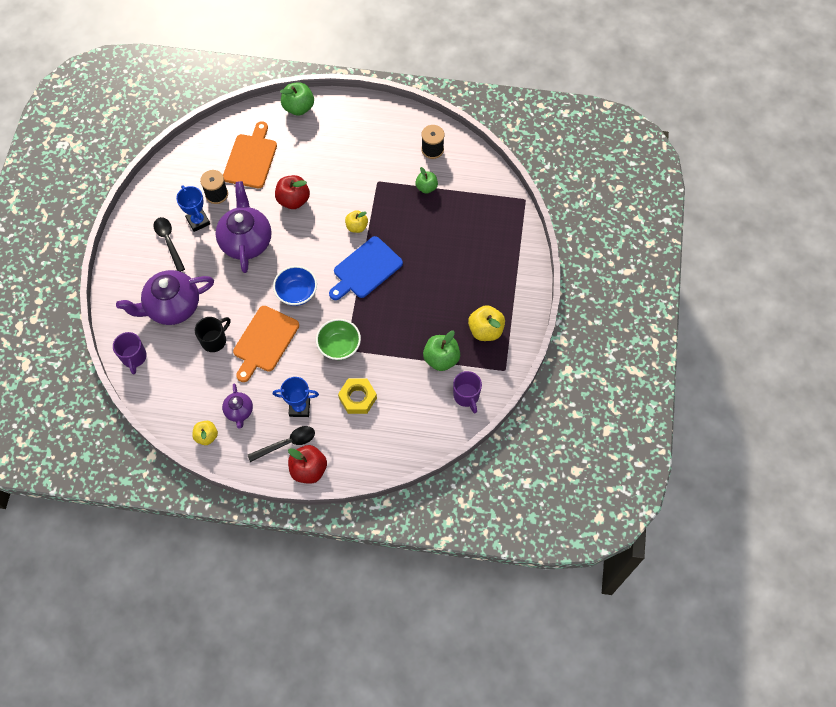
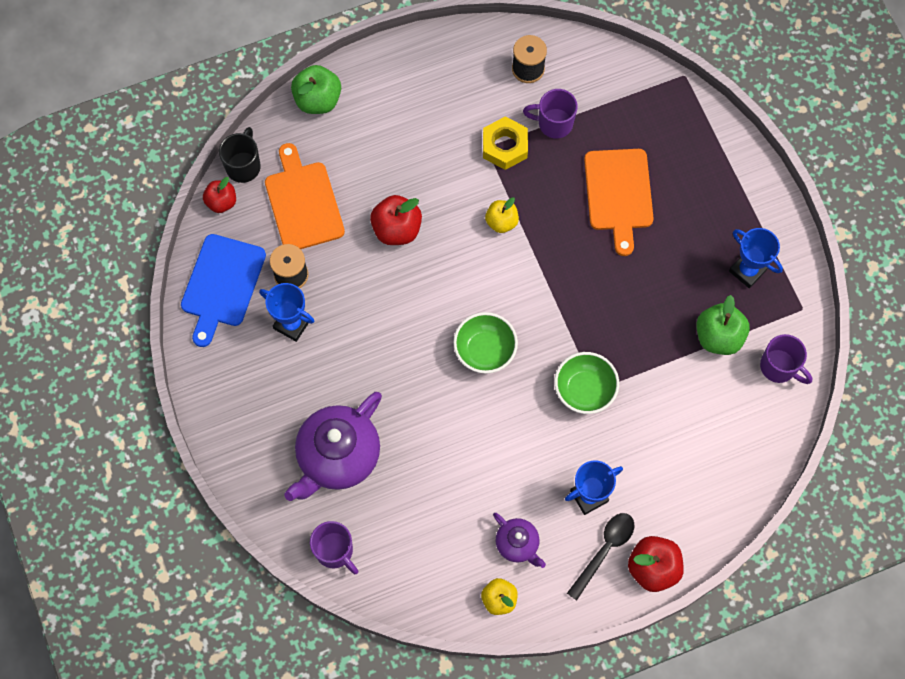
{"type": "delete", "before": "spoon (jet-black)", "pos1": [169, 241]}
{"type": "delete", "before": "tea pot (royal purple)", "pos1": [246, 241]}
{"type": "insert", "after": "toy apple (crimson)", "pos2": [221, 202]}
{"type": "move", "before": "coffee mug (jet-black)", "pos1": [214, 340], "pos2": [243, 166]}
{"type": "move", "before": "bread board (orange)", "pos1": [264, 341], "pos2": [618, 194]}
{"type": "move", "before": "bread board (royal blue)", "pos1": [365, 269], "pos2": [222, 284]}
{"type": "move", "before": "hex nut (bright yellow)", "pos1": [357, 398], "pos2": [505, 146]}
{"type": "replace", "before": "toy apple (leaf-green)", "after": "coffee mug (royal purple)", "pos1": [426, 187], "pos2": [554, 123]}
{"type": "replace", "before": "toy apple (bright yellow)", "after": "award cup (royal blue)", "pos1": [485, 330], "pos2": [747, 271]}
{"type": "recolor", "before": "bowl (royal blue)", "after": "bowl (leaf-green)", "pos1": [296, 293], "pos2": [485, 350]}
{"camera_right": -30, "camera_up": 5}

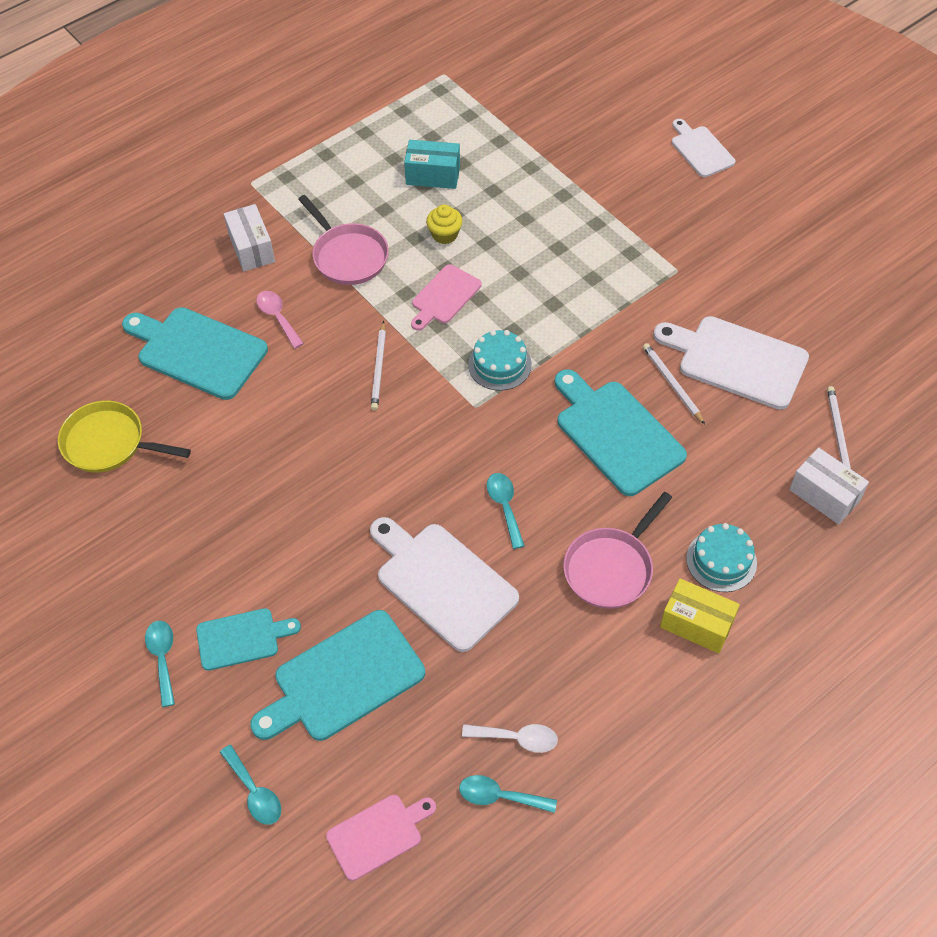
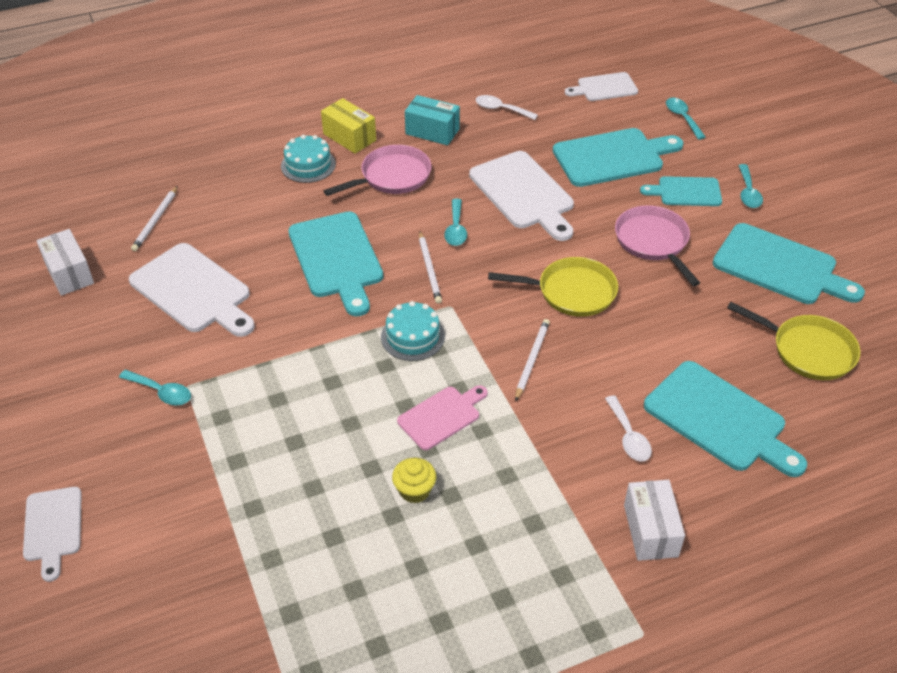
{"type": "insert", "after": "pan (bright yellow)", "pos2": [571, 292]}
{"type": "insert", "after": "bread board (aqua)", "pos2": [780, 266]}
{"type": "move", "before": "pan (pink)", "pos1": [348, 256], "pos2": [653, 242]}
{"type": "move", "before": "box (aqua)", "pos1": [433, 175], "pos2": [432, 131]}
{"type": "move", "before": "spoon (aqua)", "pos1": [499, 796], "pos2": [161, 392]}
{"type": "move", "before": "wooden pencil (white)", "pos1": [672, 384], "pos2": [429, 269]}
{"type": "move", "before": "box (white)", "pos1": [824, 495], "pos2": [69, 273]}
{"type": "recolor", "before": "spoon (pink)", "after": "spoon (white)", "pos1": [277, 317], "pos2": [628, 436]}
{"type": "recolor", "before": "bread board (pink)", "after": "bread board (white)", "pos1": [378, 834], "pos2": [604, 88]}
{"camera_right": -165, "camera_up": -10}

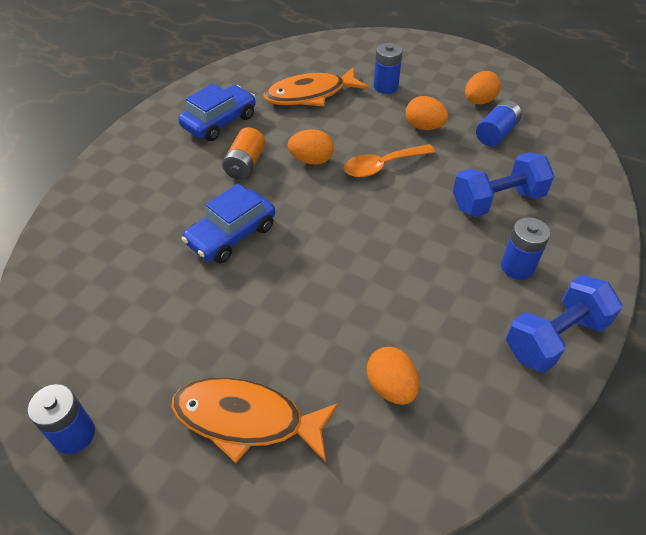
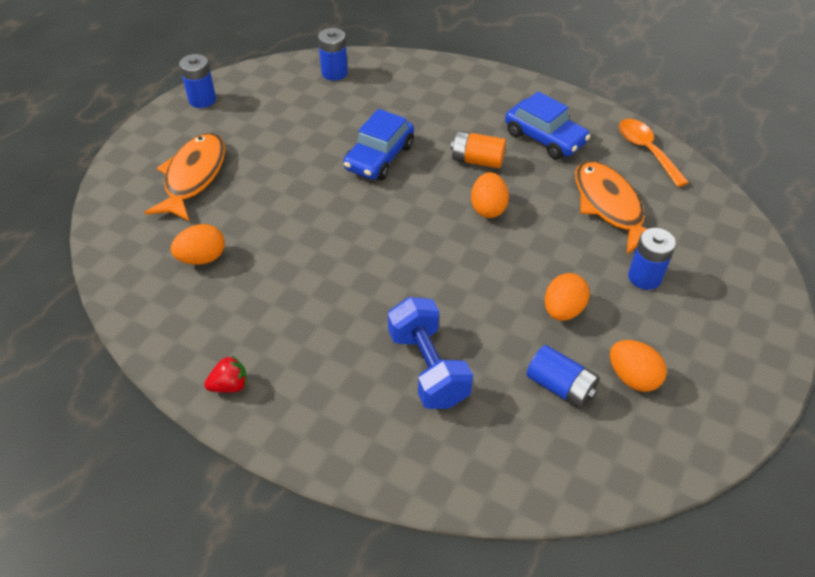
{"type": "move", "before": "spoon (orange)", "pos1": [382, 166], "pos2": [646, 151]}
{"type": "move", "before": "AA battery (royal blue)", "pos1": [517, 267], "pos2": [334, 73]}
{"type": "replace", "before": "dumbbell (royal blue)", "after": "berry (crimson)", "pos1": [555, 338], "pos2": [230, 385]}
{"type": "rotate", "before": "automobile (royal blue)", "pos1": [231, 235], "pos2": [379, 157], "turn": -105}
{"camera_right": 90, "camera_up": 0}

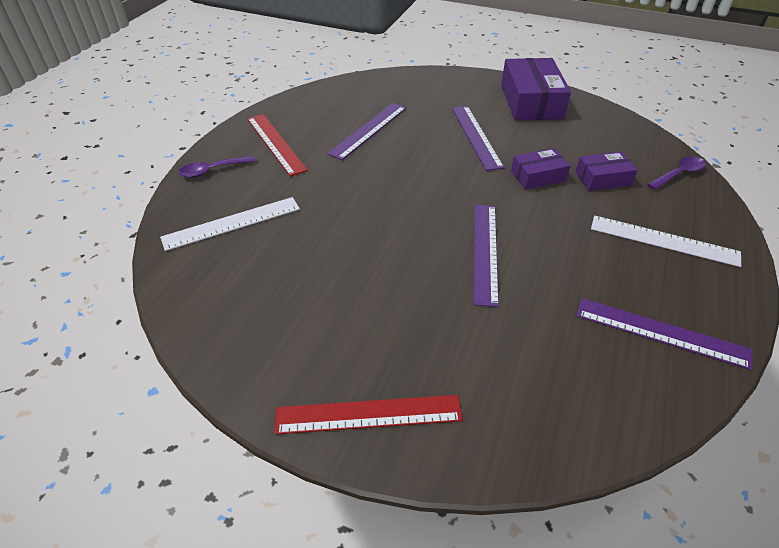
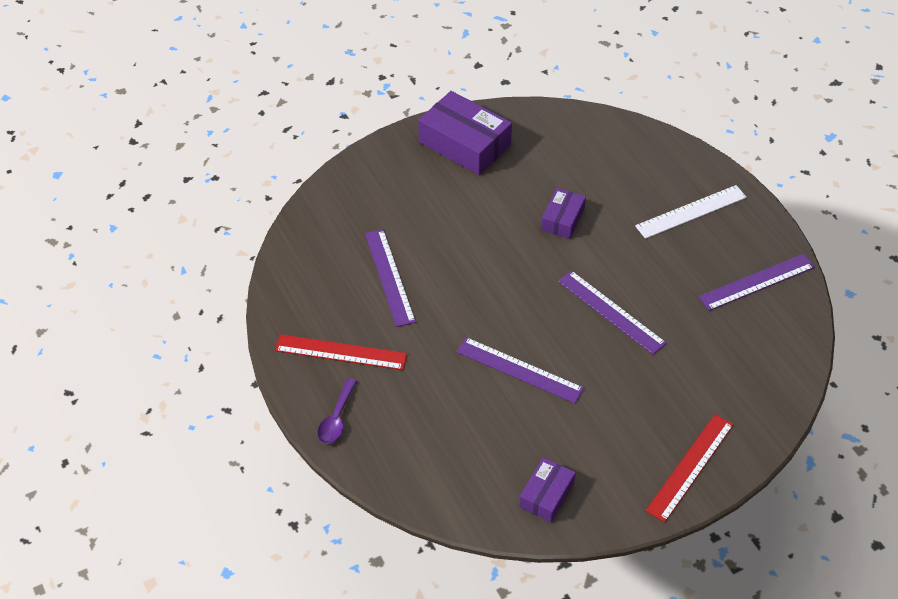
{"type": "delete", "before": "ruler (white)", "pos1": [232, 223]}
{"type": "delete", "before": "spoon (royal purple)", "pos1": [679, 174]}
{"type": "move", "before": "ruler (royal purple)", "pos1": [476, 136], "pos2": [519, 370]}
{"type": "move", "before": "box (royal purple)", "pos1": [603, 178], "pos2": [546, 495]}
{"camera_right": -50, "camera_up": 5}

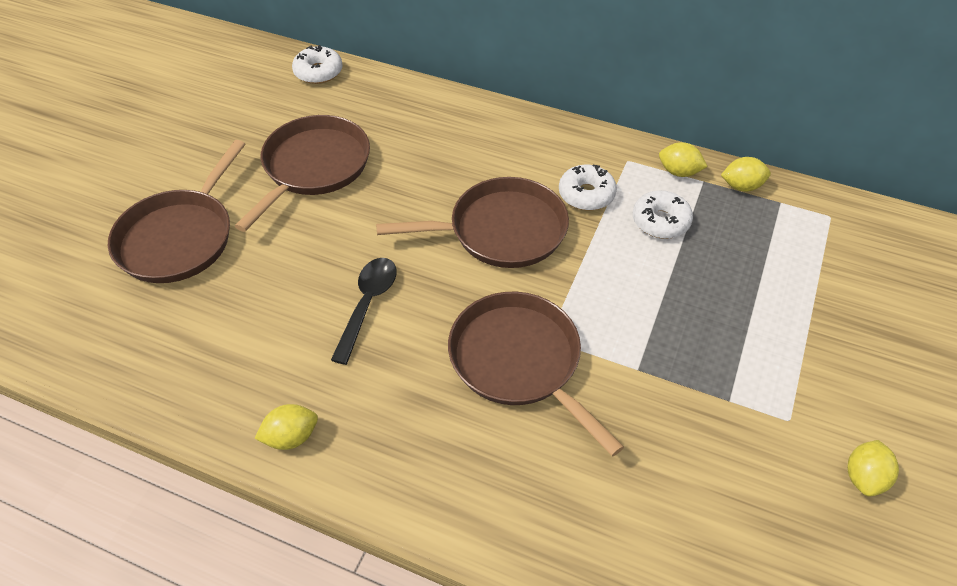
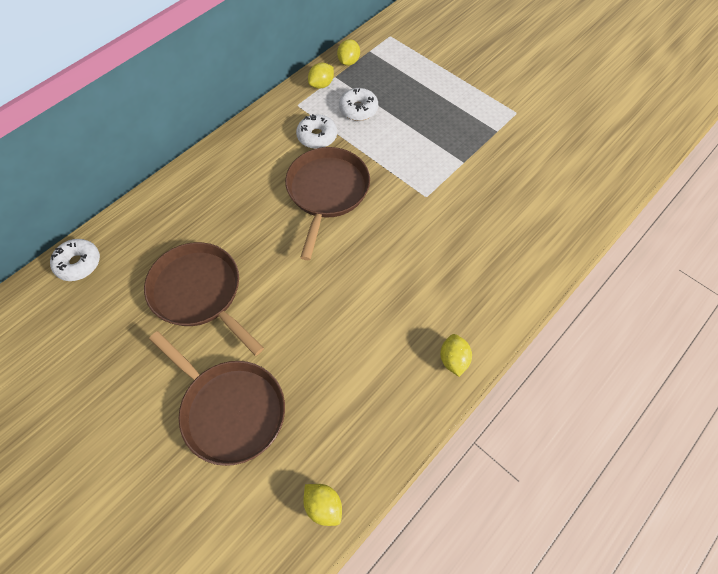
{"type": "delete", "before": "spoon (jet-black)", "pos1": [367, 304]}
{"type": "delete", "before": "pan (brown)", "pos1": [519, 361]}
{"type": "move", "before": "lemon (bright yellow)", "pos1": [864, 477], "pos2": [323, 506]}
{"camera_right": -70, "camera_up": 10}

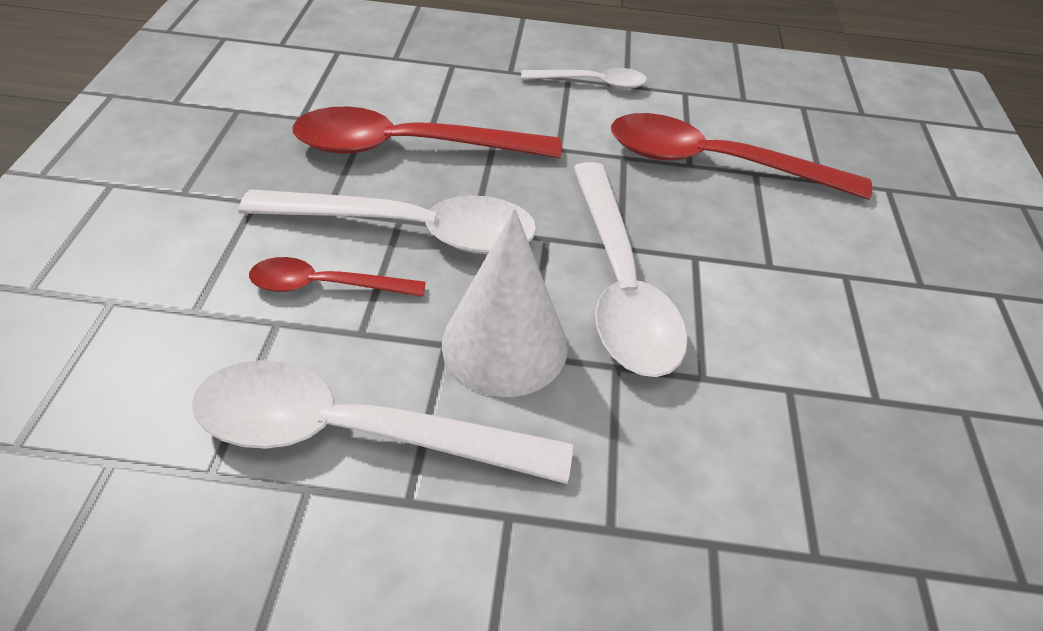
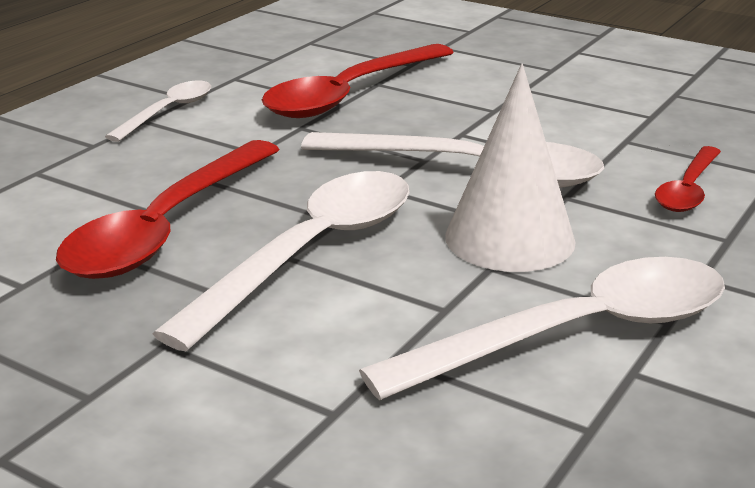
{"type": "move", "before": "spoon (crimson)", "pos1": [326, 285], "pos2": [688, 189]}
{"type": "rotate", "before": "spoon (white)", "pos1": [356, 432], "pos2": [576, 334], "turn": -150}
{"camera_right": -60, "camera_up": -20}

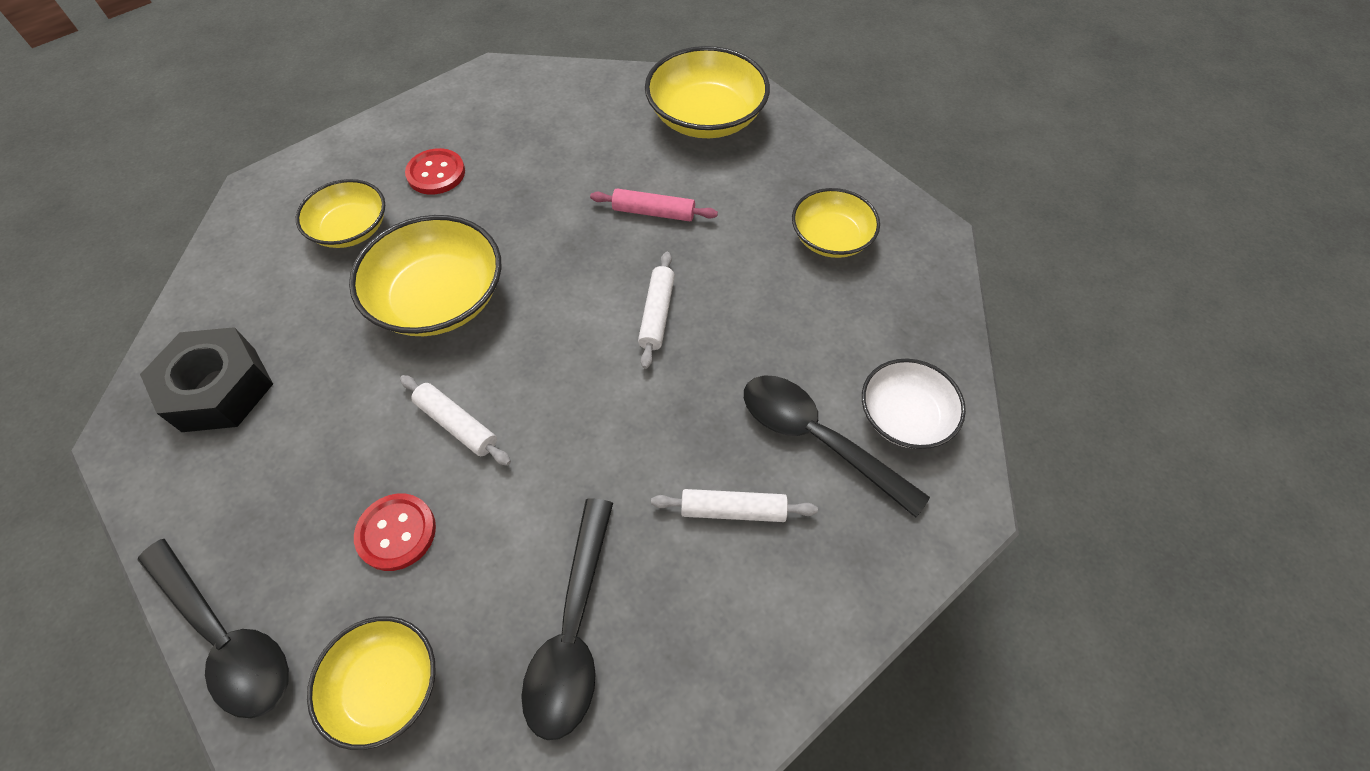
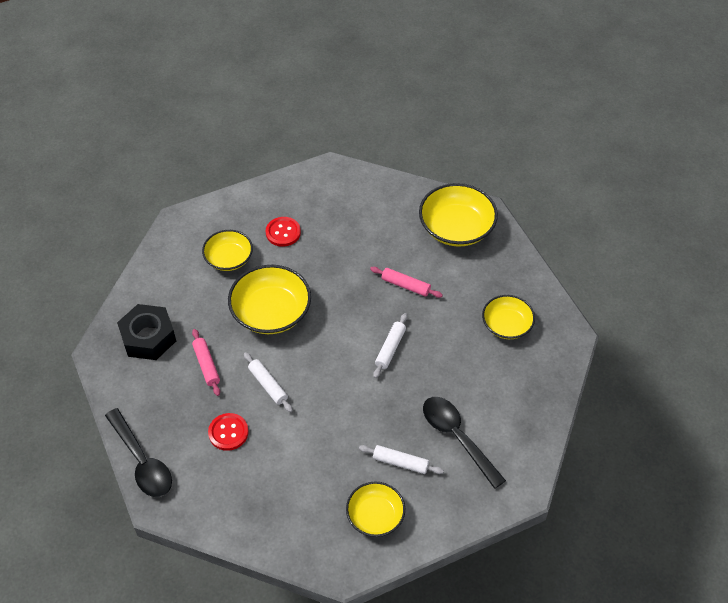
{"type": "delete", "before": "spoon (jet-black)", "pos1": [574, 630]}
{"type": "delete", "before": "bowl (white)", "pos1": [905, 416]}
{"type": "insert", "after": "pastry roller (pink)", "pos2": [206, 365]}
{"type": "move", "before": "bowl (bright yellow)", "pos1": [385, 685], "pos2": [375, 516]}
{"camera_right": 15, "camera_up": -5}

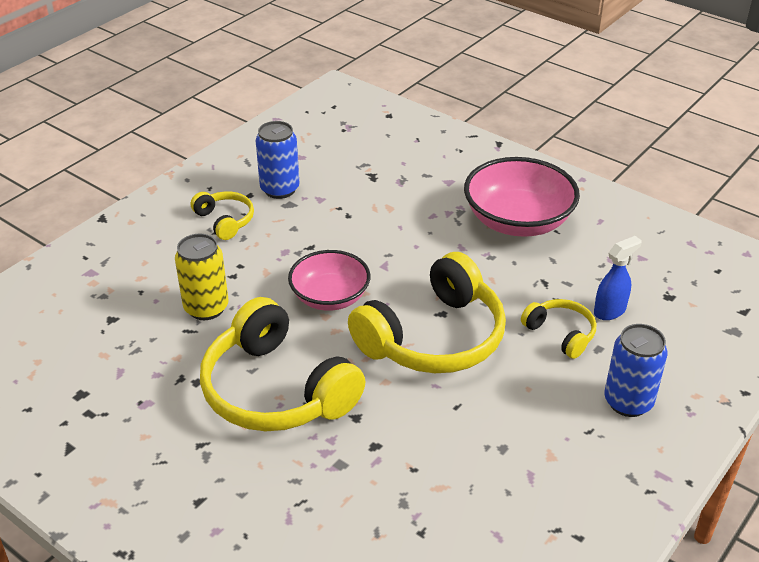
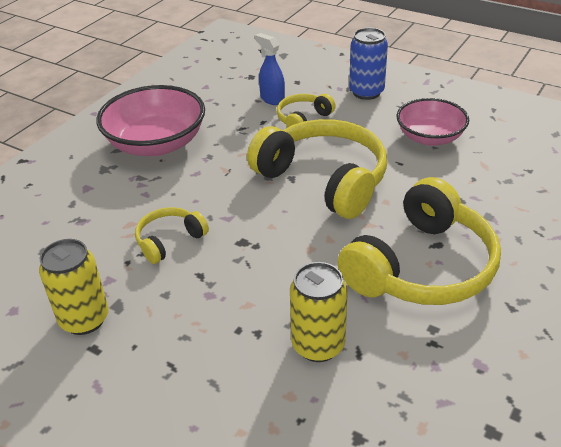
{"type": "move", "before": "over-ear headphones (bright yellow)", "pos1": [225, 221], "pos2": [169, 240]}
{"type": "move", "before": "bowl (pink)", "pos1": [330, 297], "pos2": [430, 137]}
{"type": "recolor", "before": "can (royal blue)", "after": "can (bright yellow)", "pos1": [280, 189], "pos2": [84, 319]}
{"camera_right": -95, "camera_up": 0}

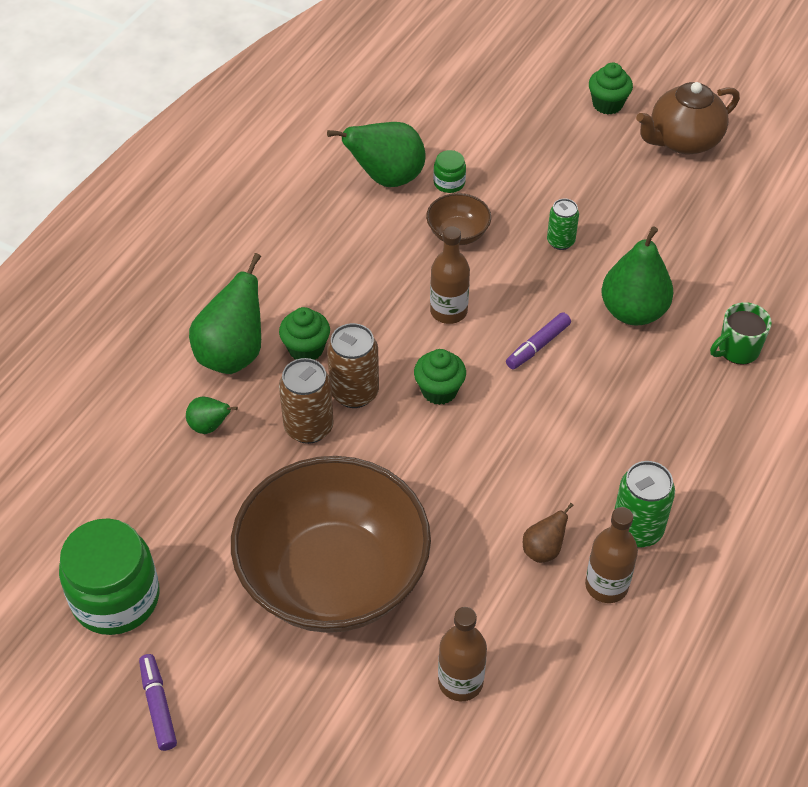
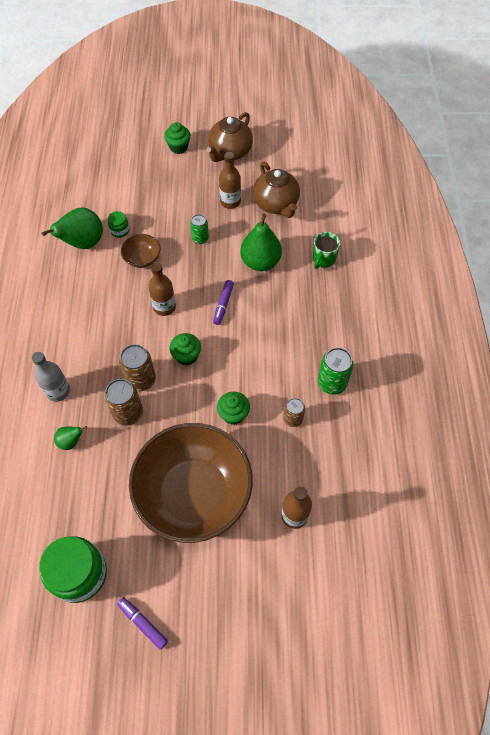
{"type": "insert", "after": "tea pot (brown)", "pos2": [276, 204]}
{"type": "move", "before": "cupcake (leaf-green)", "pos1": [306, 349], "pos2": [233, 414]}
{"type": "move", "before": "drink bottle (brown)", "pos1": [606, 585], "pos2": [230, 201]}
{"type": "replace", "before": "pear fruit (leaf-green)", "after": "drink bottle (gray)", "pos1": [232, 354], "pos2": [58, 391]}
{"type": "replace", "before": "pear fruit (brown)", "after": "can (brown)", "pos1": [543, 550], "pos2": [293, 419]}
{"camera_right": -30, "camera_up": 10}

